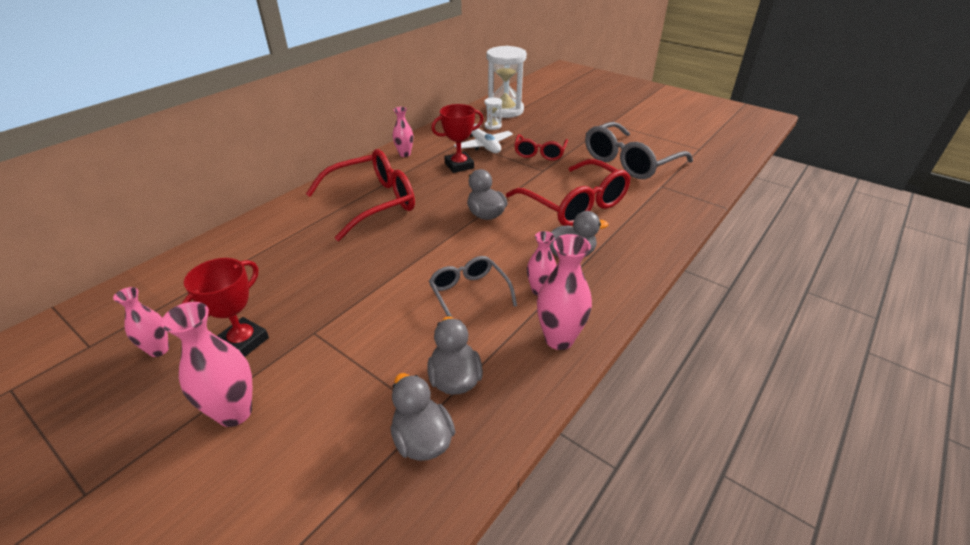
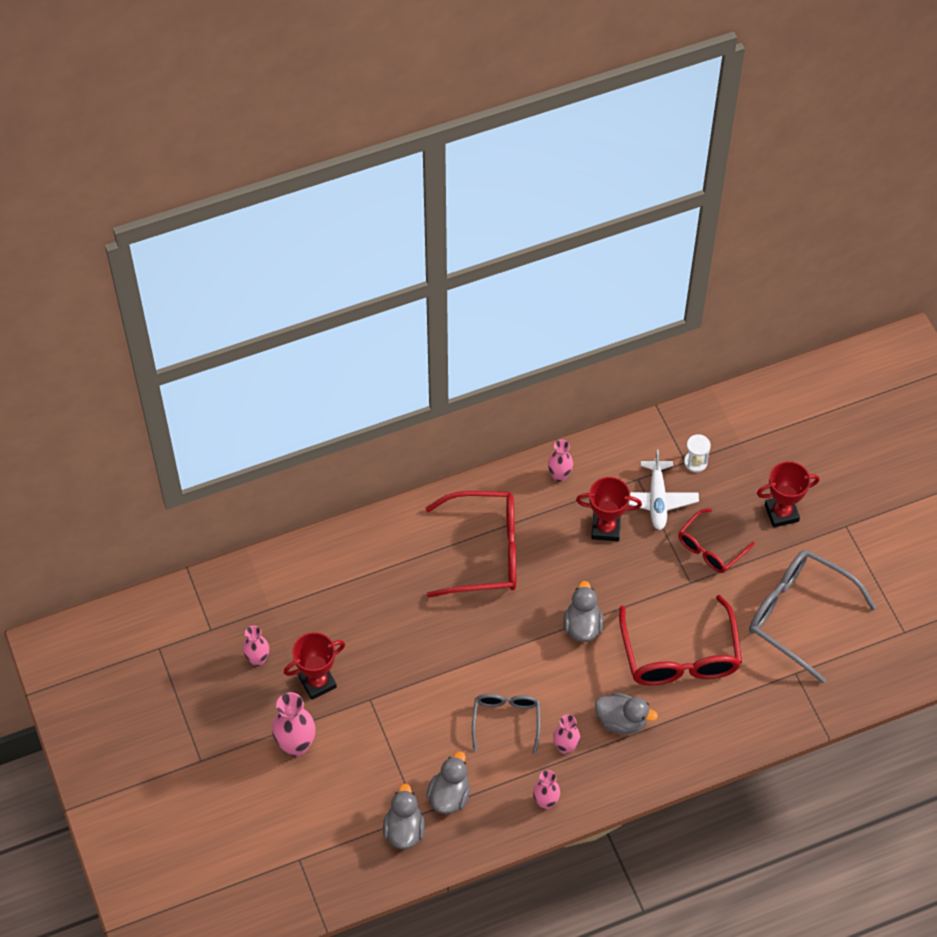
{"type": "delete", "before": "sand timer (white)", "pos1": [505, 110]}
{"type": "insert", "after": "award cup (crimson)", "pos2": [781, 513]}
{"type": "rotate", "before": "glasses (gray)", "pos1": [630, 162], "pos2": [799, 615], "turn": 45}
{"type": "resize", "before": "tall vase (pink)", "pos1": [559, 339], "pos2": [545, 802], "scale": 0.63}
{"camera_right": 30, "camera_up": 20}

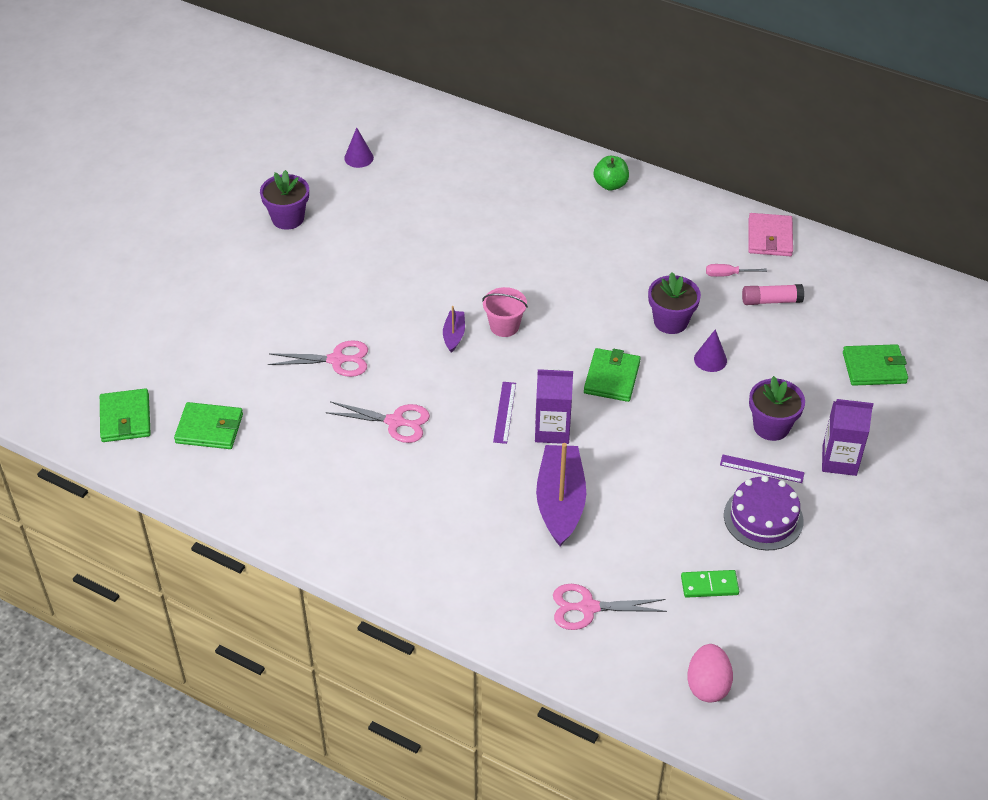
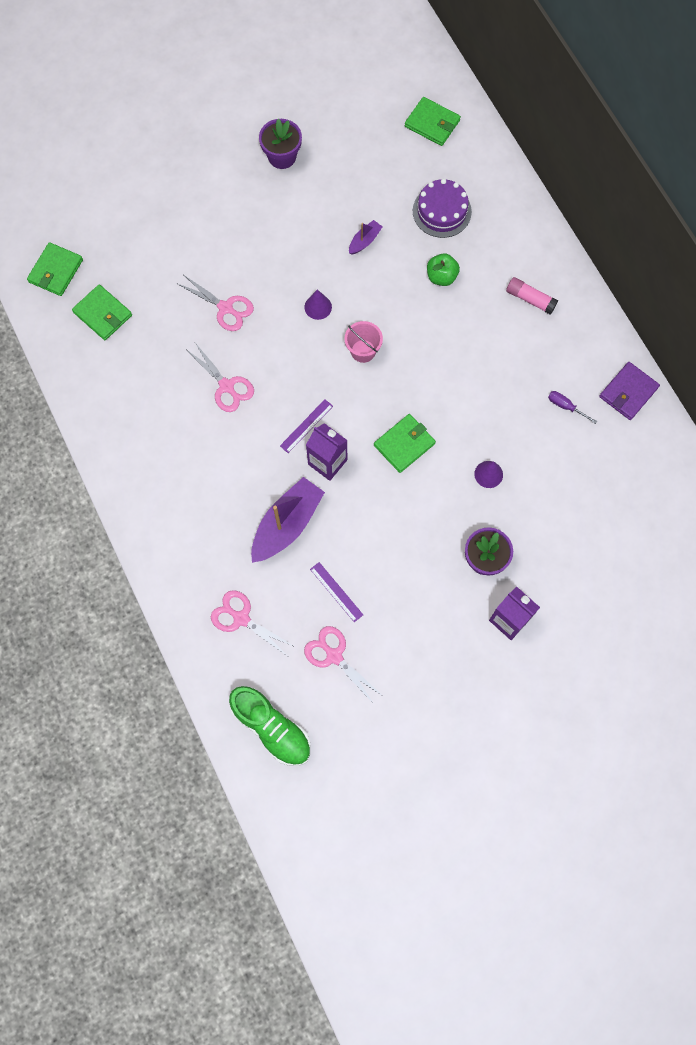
{"type": "delete", "before": "flower pot (royal purple)", "pos1": [670, 321]}
{"type": "move", "before": "solid cone (royal purple)", "pos1": [359, 158], "pos2": [318, 307]}
{"type": "move", "before": "toy boat (royal purple)", "pos1": [454, 335], "pos2": [364, 241]}
{"type": "move", "before": "toy apple (leaf-green)", "pos1": [610, 184], "pos2": [441, 277]}
{"type": "move", "before": "ruler (royal purple)", "pos1": [762, 469], "pos2": [336, 591]}
{"type": "move", "before": "gateau (royal purple)", "pos1": [763, 518], "pos2": [442, 211]}
{"type": "move", "before": "stick of glue (pink)", "pos1": [771, 301], "pos2": [530, 299]}
{"type": "move", "before": "card wallet (leaf-green)", "pos1": [874, 368], "pos2": [432, 123]}
{"type": "replace", "before": "domino piece (leaf-green)", "after": "pair of scissors (pink)", "pos1": [709, 585], "pos2": [334, 656]}
{"type": "replace", "before": "egg shape (pink)", "after": "shoe (leaf-green)", "pos1": [707, 685], "pos2": [271, 728]}
{"type": "recolor", "before": "flat screwdriver (pink)", "after": "flat screwdriver (royal purple)", "pos1": [727, 274], "pos2": [565, 406]}
{"type": "recolor", "before": "card wallet (pink)", "after": "card wallet (royal purple)", "pos1": [770, 237], "pos2": [628, 392]}
{"camera_right": 35, "camera_up": 25}

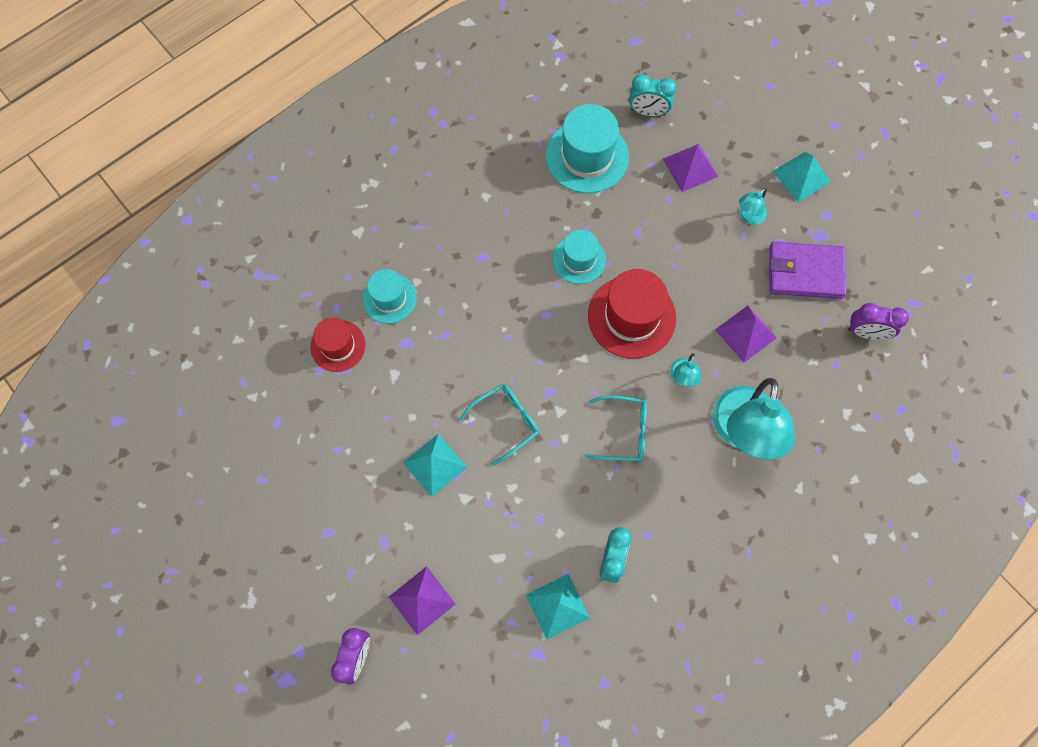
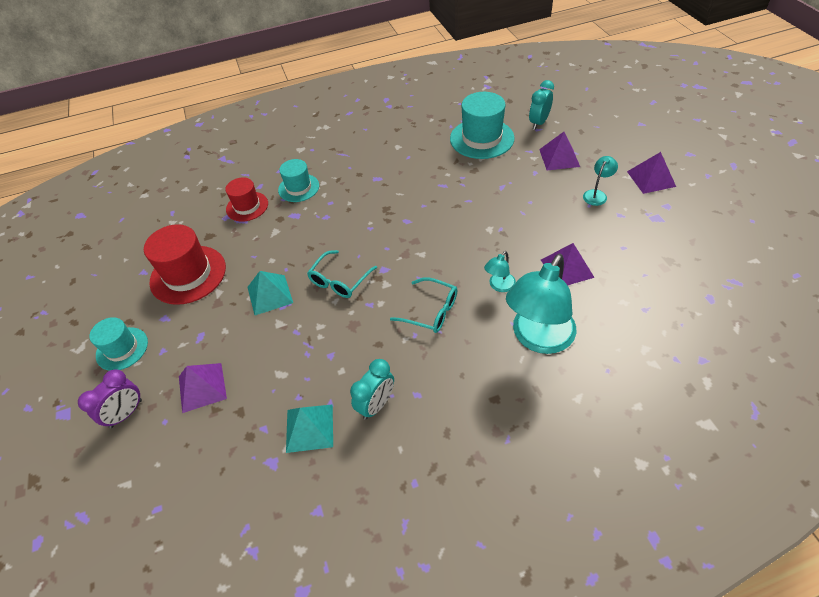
{"type": "delete", "before": "card wallet (royal purple)", "pos1": [805, 272]}
{"type": "delete", "before": "clock (royal purple)", "pos1": [866, 332]}
{"type": "move", "before": "hat (aqua)", "pos1": [579, 259], "pos2": [122, 349]}
{"type": "move", "before": "hat (crimson)", "pos1": [631, 317], "pos2": [188, 274]}
{"type": "recolor", "before": "pyramid (aqua)", "after": "pyramid (royal purple)", "pos1": [801, 176], "pos2": [651, 179]}
{"type": "rotate", "before": "glasses (aqua)", "pos1": [506, 422], "pos2": [339, 280], "turn": 135}
{"type": "rotate", "before": "clock (aqua)", "pos1": [648, 112], "pos2": [538, 123], "turn": 90}
{"type": "rotate", "before": "reading lamp (aqua)", "pos1": [748, 216], "pos2": [597, 194], "turn": 150}
{"camera_right": 25, "camera_up": -20}

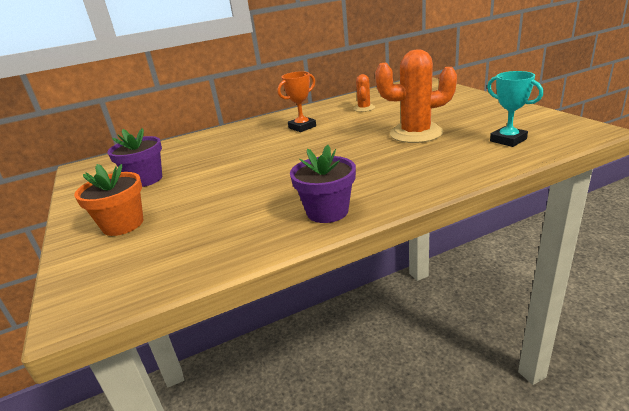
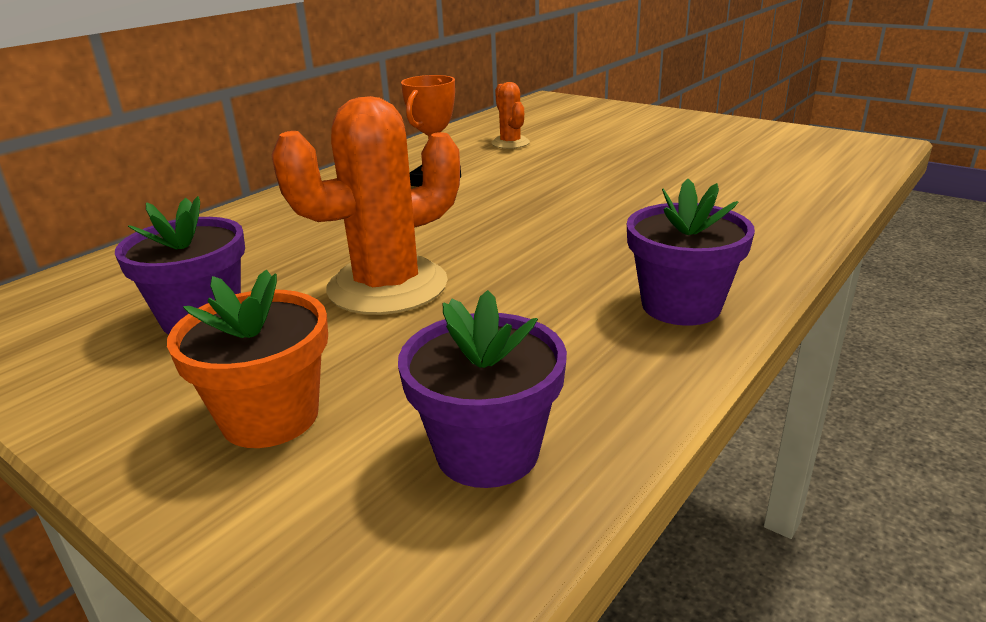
{"type": "delete", "before": "award cup (aqua)", "pos1": [508, 140]}
{"type": "insert", "after": "flower pot (royal purple)", "pos2": [487, 451]}
{"type": "move", "before": "cactus (orange)", "pos1": [416, 133], "pos2": [387, 286]}
{"camera_right": -30, "camera_up": 0}

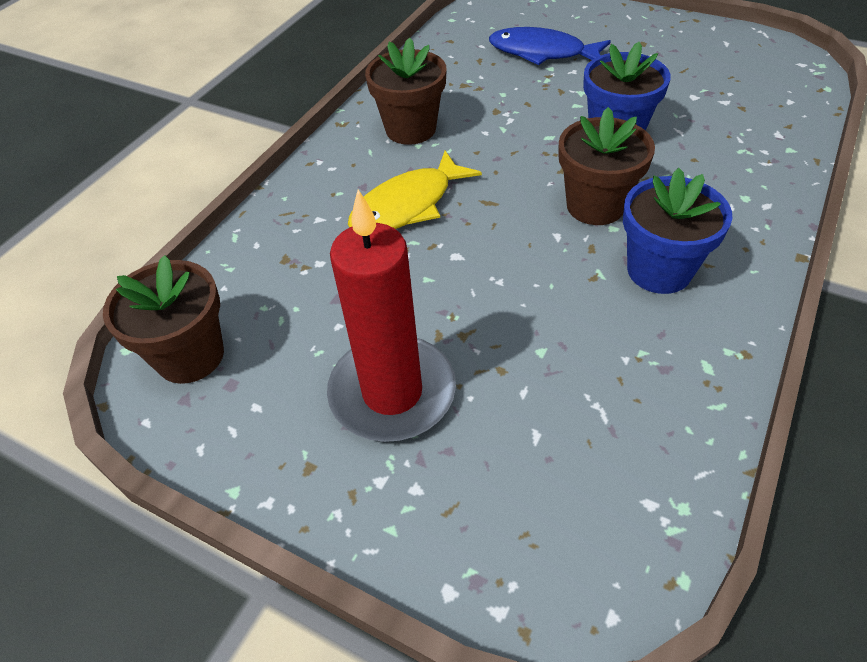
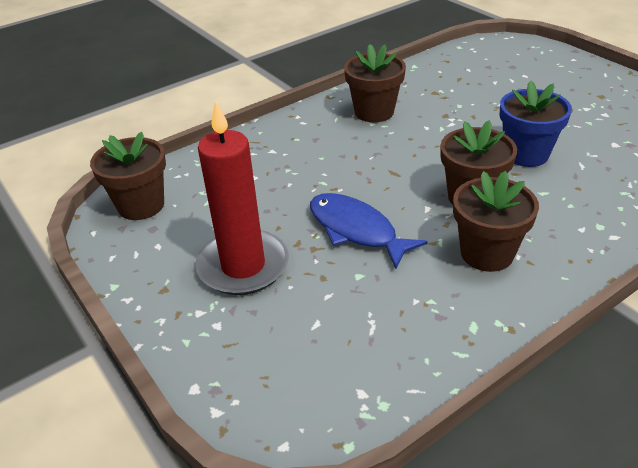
{"type": "delete", "before": "toy fish (bright yellow)", "pos1": [407, 205]}
{"type": "move", "before": "toy fish (royal blue)", "pos1": [542, 53], "pos2": [356, 230]}
{"type": "recolor", "before": "flower pot (royal blue)", "after": "flower pot (brown)", "pos1": [659, 270], "pos2": [487, 253]}
{"camera_right": 25, "camera_up": -10}

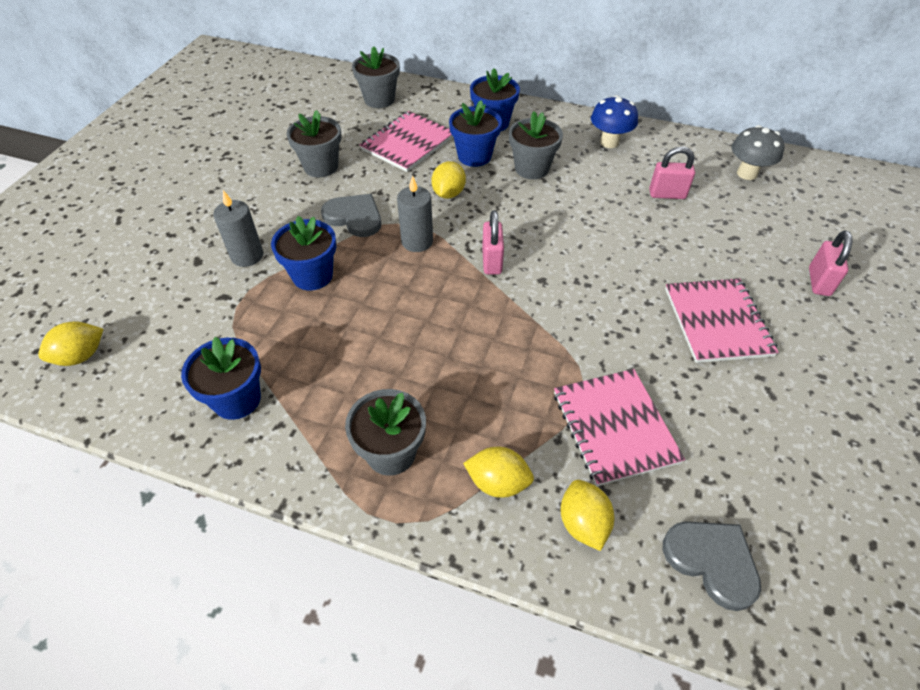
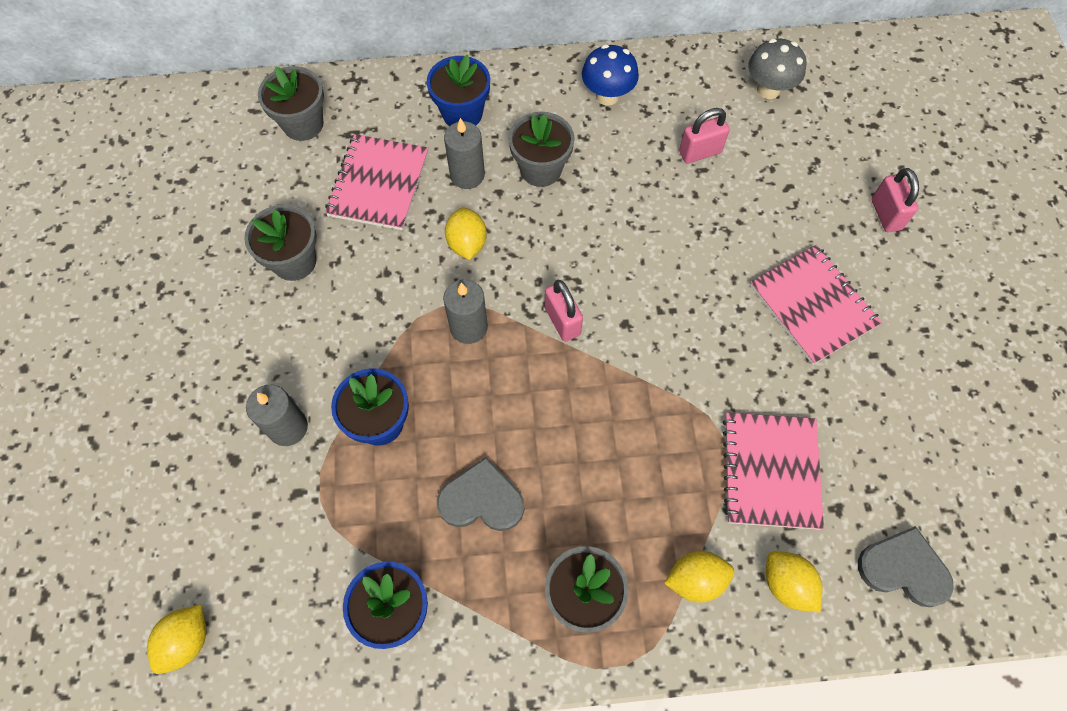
{"type": "move", "before": "heart (gray)", "pos1": [354, 217], "pos2": [481, 499]}
{"type": "replace", "before": "flower pot (royal blue)", "after": "pillar candle (gray)", "pos1": [474, 156], "pos2": [467, 175]}
{"type": "rotate", "before": "notepad (pink)", "pos1": [614, 427], "pos2": [770, 471], "turn": 45}
{"camera_right": -25, "camera_up": 15}

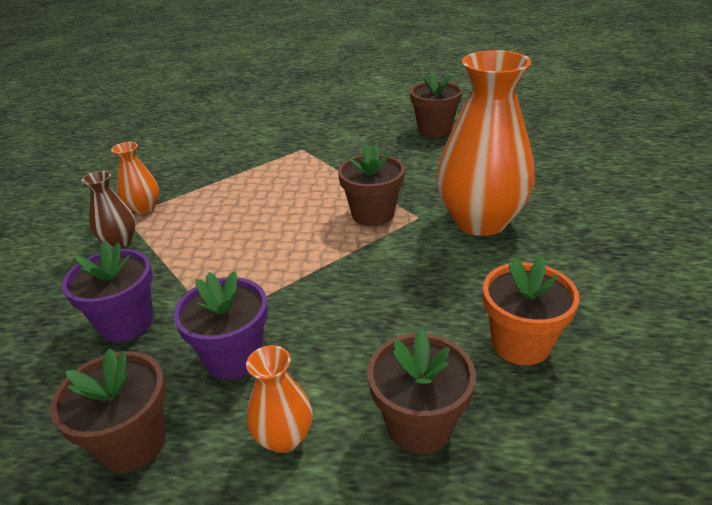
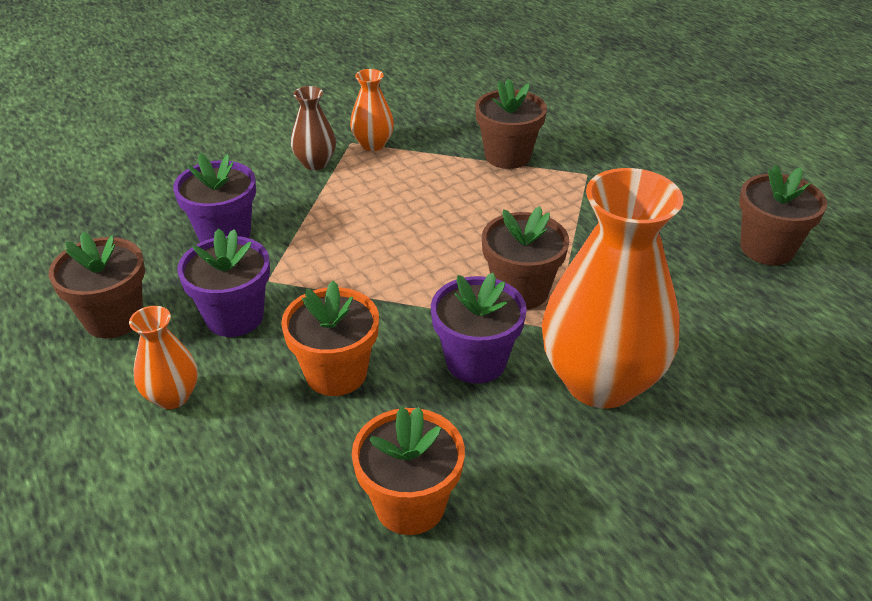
{"type": "insert", "after": "flower pot (orange)", "pos2": [336, 373]}
{"type": "insert", "after": "flower pot (royal purple)", "pos2": [476, 361]}
{"type": "move", "before": "flower pot (brown)", "pos1": [419, 425], "pos2": [507, 156]}
{"camera_right": 50, "camera_up": 5}

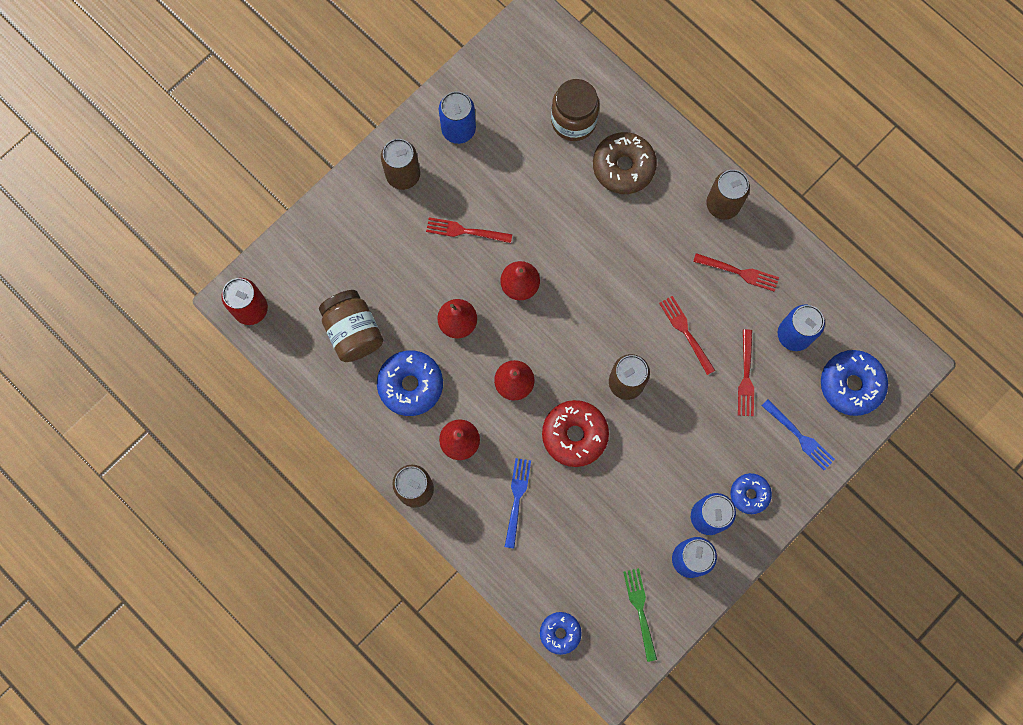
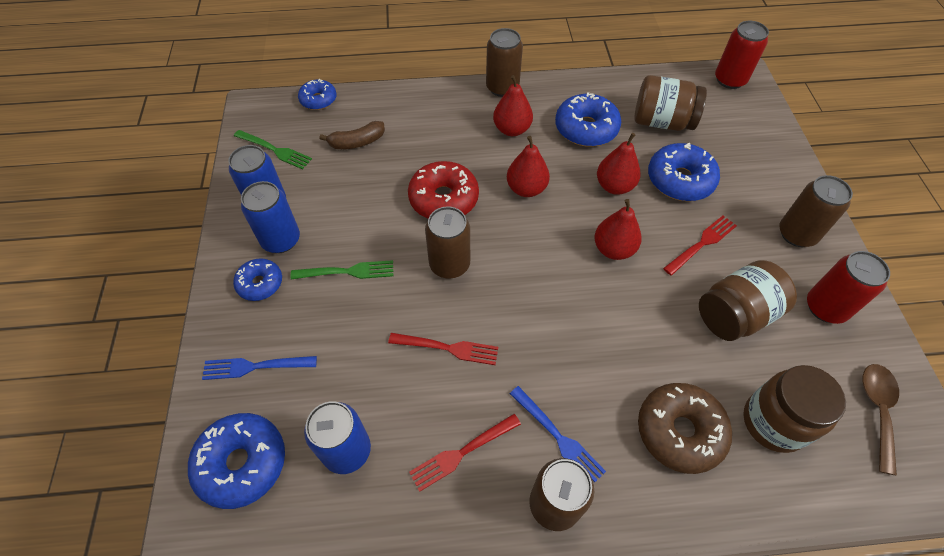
{"type": "delete", "before": "dinner fork (crimson)", "pos1": [746, 376]}
{"type": "insert", "after": "dinner fork (leaf-green)", "pos2": [347, 272]}
{"type": "insert", "after": "banana fruit (brown)", "pos2": [357, 142]}
{"type": "insert", "after": "doughnut (royal blue)", "pos2": [680, 180]}
{"type": "insert", "after": "jam jar (brown)", "pos2": [735, 315]}
{"type": "insert", "after": "spoon (brown)", "pos2": [877, 410]}
{"type": "move", "before": "dinner fork (royal blue)", "pos1": [517, 499], "pos2": [558, 437]}
{"type": "recolor", "before": "can (royal blue)", "after": "can (crimson)", "pos1": [458, 129], "pos2": [825, 307]}
{"camera_right": 130, "camera_up": -20}

